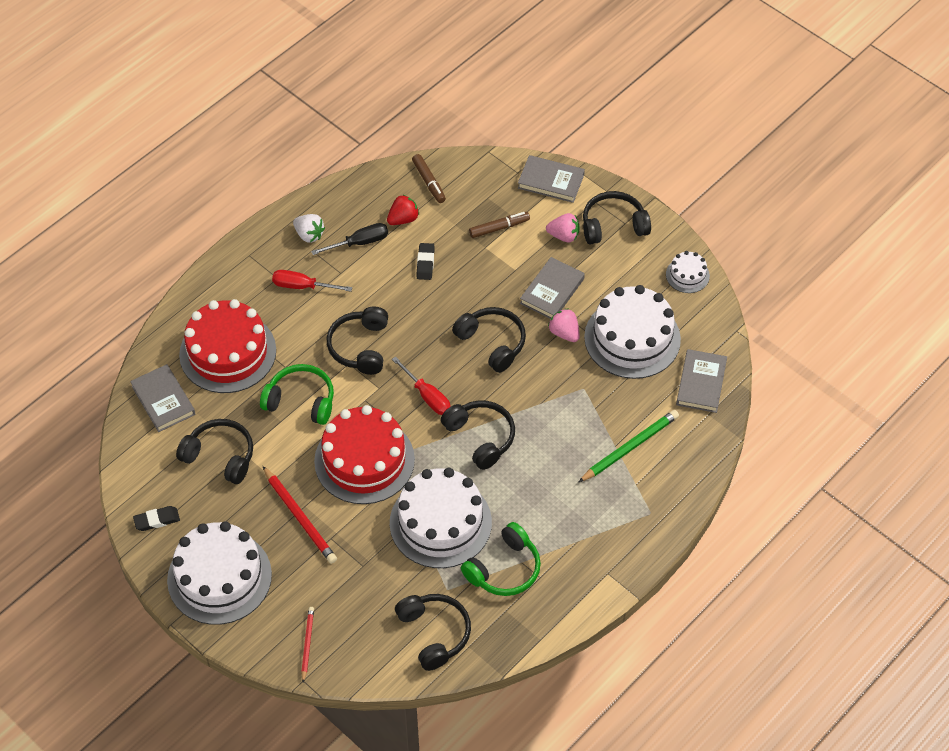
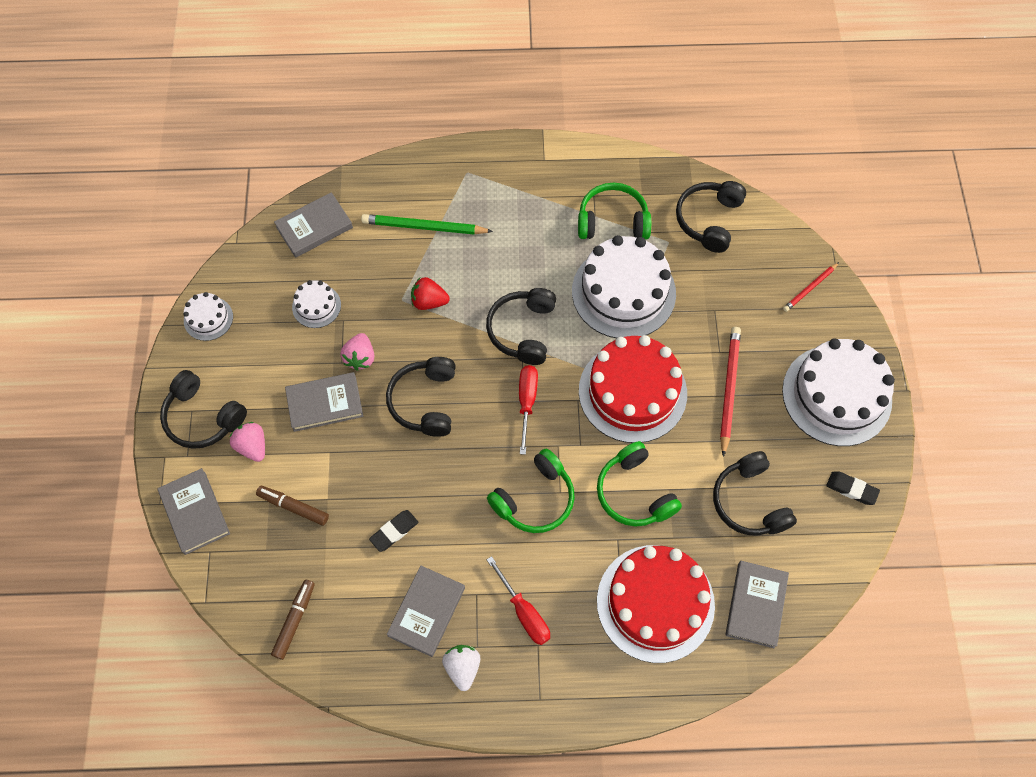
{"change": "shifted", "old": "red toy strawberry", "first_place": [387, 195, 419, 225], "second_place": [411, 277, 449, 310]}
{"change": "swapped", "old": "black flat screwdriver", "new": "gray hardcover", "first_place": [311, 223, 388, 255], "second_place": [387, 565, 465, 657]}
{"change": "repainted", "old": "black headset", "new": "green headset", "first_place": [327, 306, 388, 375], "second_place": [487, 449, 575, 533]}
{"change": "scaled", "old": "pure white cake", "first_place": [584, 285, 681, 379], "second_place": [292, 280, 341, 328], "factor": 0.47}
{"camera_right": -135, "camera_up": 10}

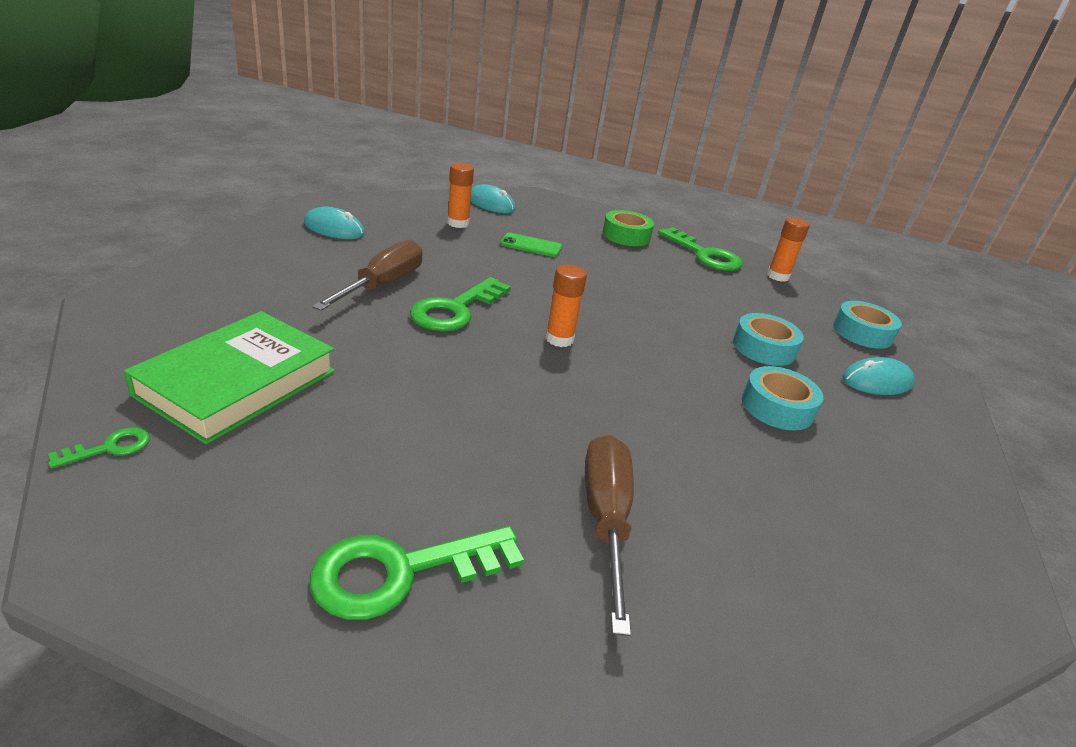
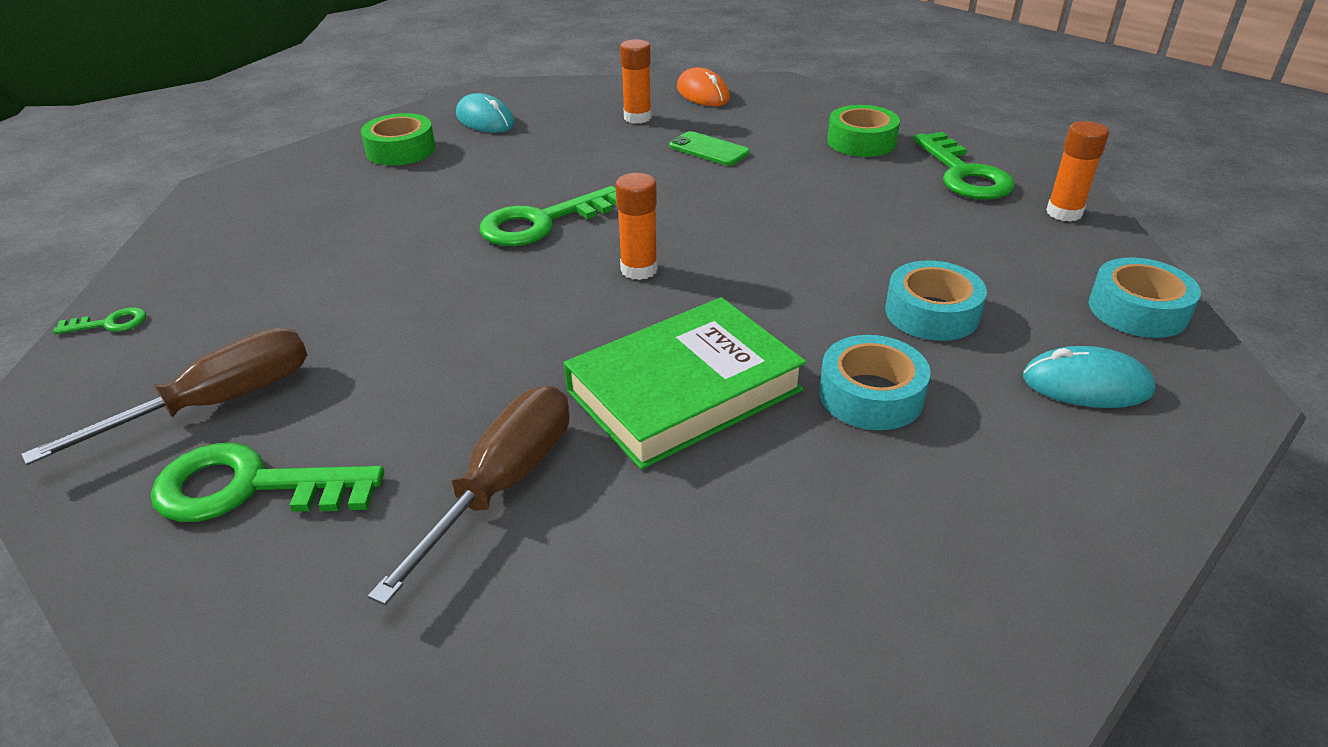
{"change": "new", "new": "green tape", "second_place": [361, 113, 436, 165]}
{"change": "shifted", "old": "green hardcover", "first_place": [124, 311, 335, 444], "second_place": [564, 297, 806, 469]}
{"change": "shifted", "old": "dark brown flat screwdriver", "first_place": [312, 240, 423, 311], "second_place": [21, 328, 307, 465]}
{"change": "repainted", "old": "turquoise PC mouse", "new": "bright orange PC mouse", "first_place": [471, 184, 515, 213], "second_place": [677, 67, 730, 106]}
{"camera_right": 30, "camera_up": 5}

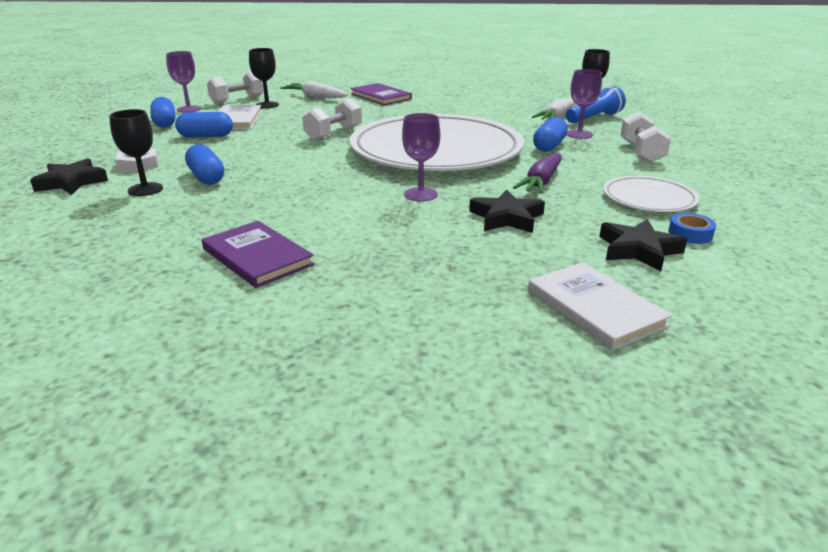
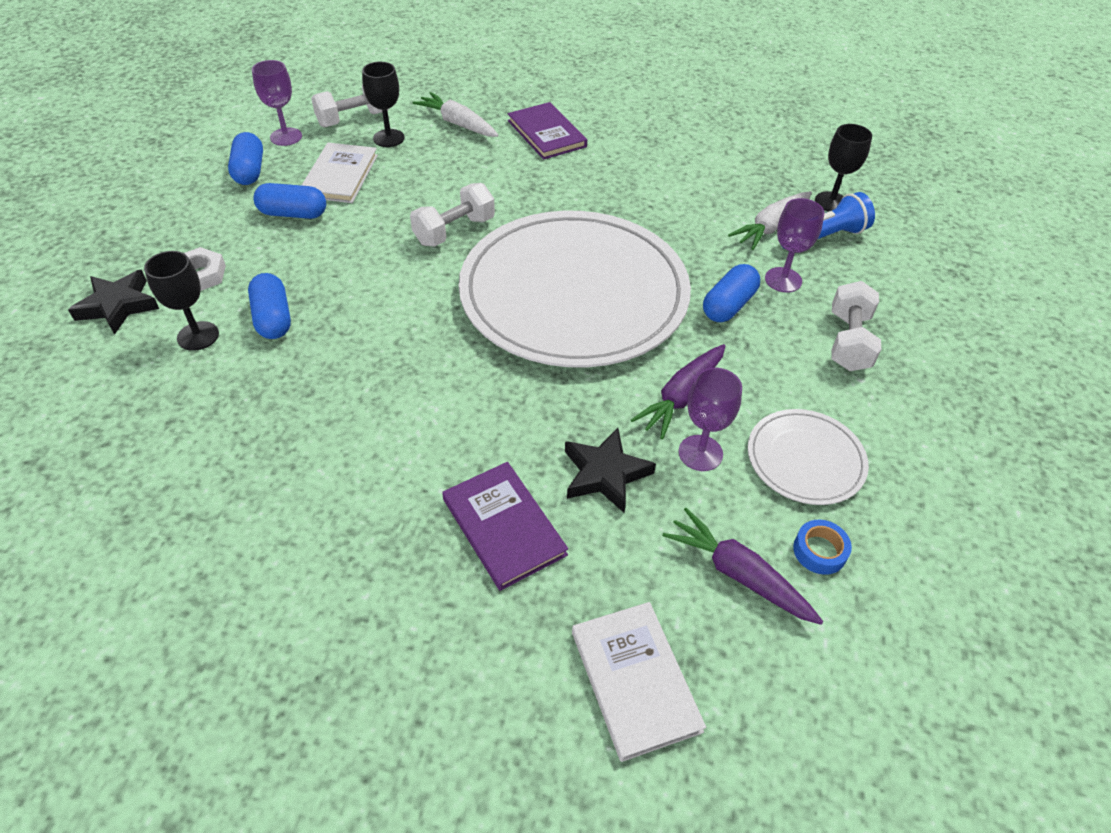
{"change": "shifted", "old": "purple hardcover", "first_place": [202, 221, 315, 288], "second_place": [442, 462, 568, 591]}
{"change": "shifted", "old": "purple goblet", "first_place": [402, 113, 440, 201], "second_place": [679, 368, 742, 471]}
{"change": "swapped", "old": "black star", "new": "purple toy carrot", "first_place": [599, 219, 687, 271], "second_place": [662, 508, 823, 625]}
{"camera_right": 10, "camera_up": 20}

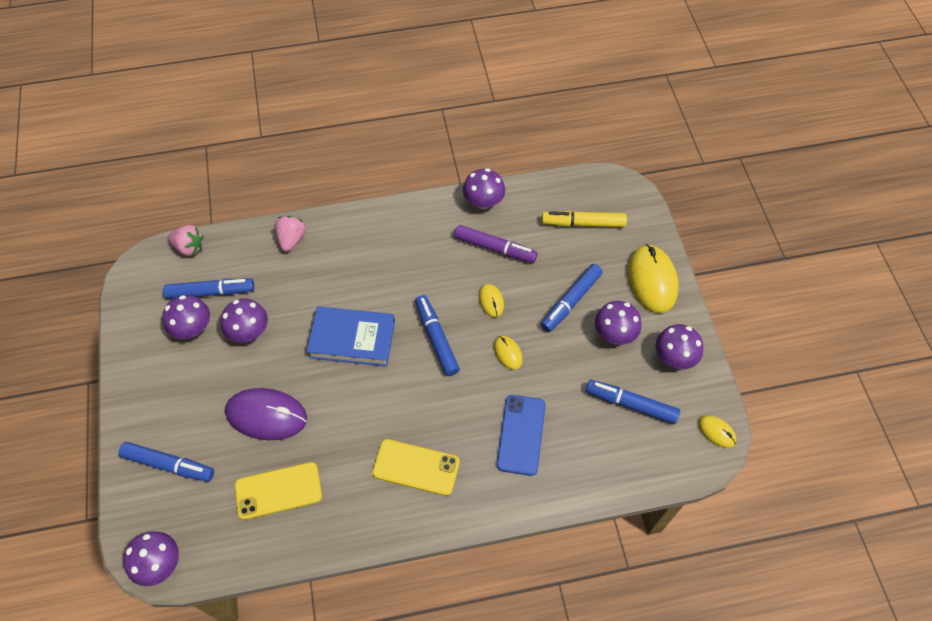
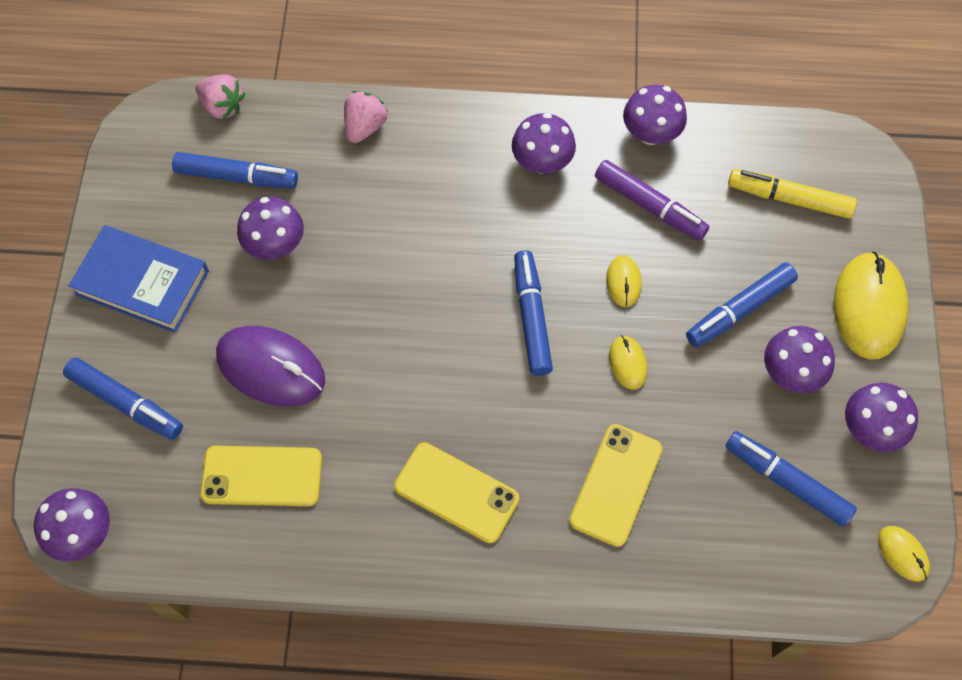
{"change": "shifted", "old": "purple mushroom", "first_place": [162, 295, 210, 339], "second_place": [512, 113, 576, 174]}
{"change": "shifted", "old": "cobalt hardcover", "first_place": [307, 306, 395, 367], "second_place": [68, 225, 209, 333]}
{"change": "repainted", "old": "cobalt phone", "new": "golden phone", "first_place": [496, 395, 546, 476], "second_place": [569, 424, 663, 547]}
{"camera_right": 15, "camera_up": 5}

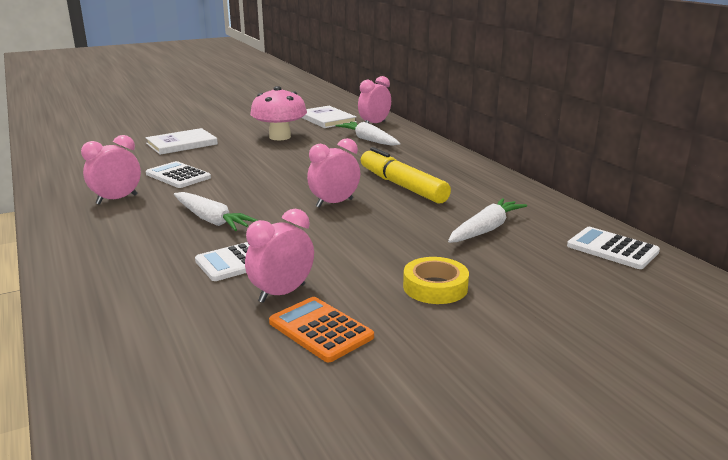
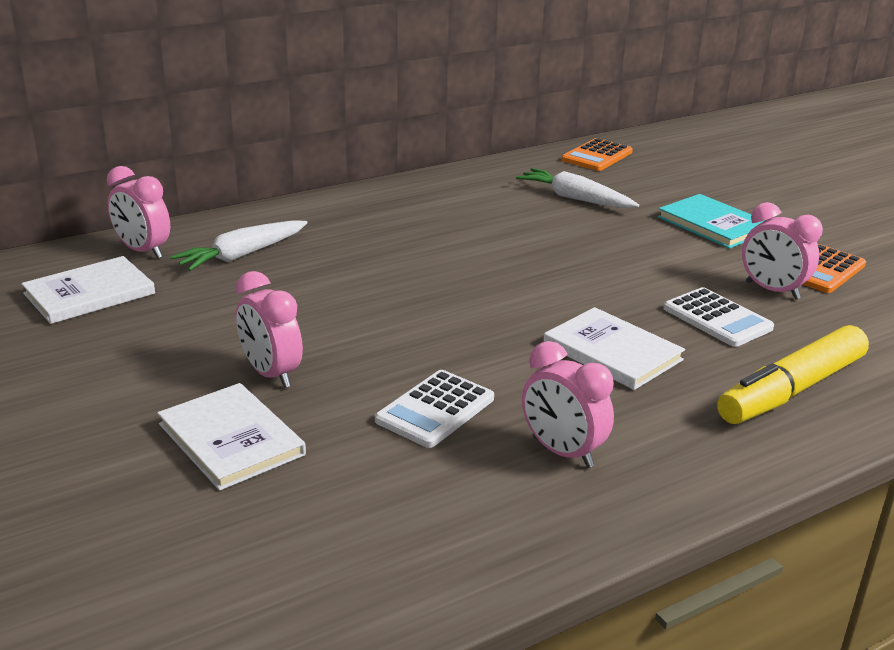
{"change": "gone", "old": "rosy mushroom", "first_place": [250, 86, 307, 140]}
{"change": "shifted", "old": "rosy alarm clock", "first_place": [307, 138, 360, 208], "second_place": [236, 271, 303, 388]}
{"change": "shifted", "old": "golden marker", "first_place": [361, 147, 451, 203], "second_place": [717, 325, 869, 424]}
{"change": "swapped", "old": "pure white toy carrot", "new": "pure white hardcover", "first_place": [174, 192, 258, 231], "second_place": [543, 307, 685, 390]}
{"change": "swapped", "old": "golden tape", "new": "turquoise hardcover", "first_place": [403, 257, 469, 304], "second_place": [658, 194, 765, 249]}
{"change": "repainted", "old": "pure white pocket calculator", "new": "bright orange pocket calculator", "first_place": [567, 227, 660, 269], "second_place": [562, 138, 633, 171]}
{"camera_right": -95, "camera_up": 5}

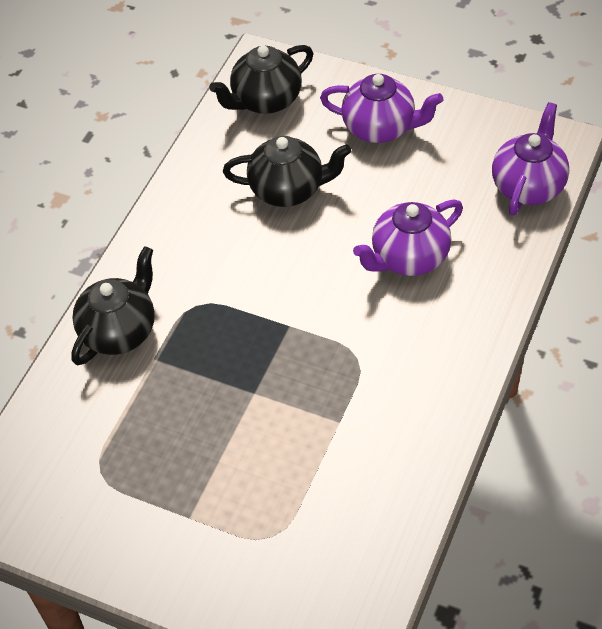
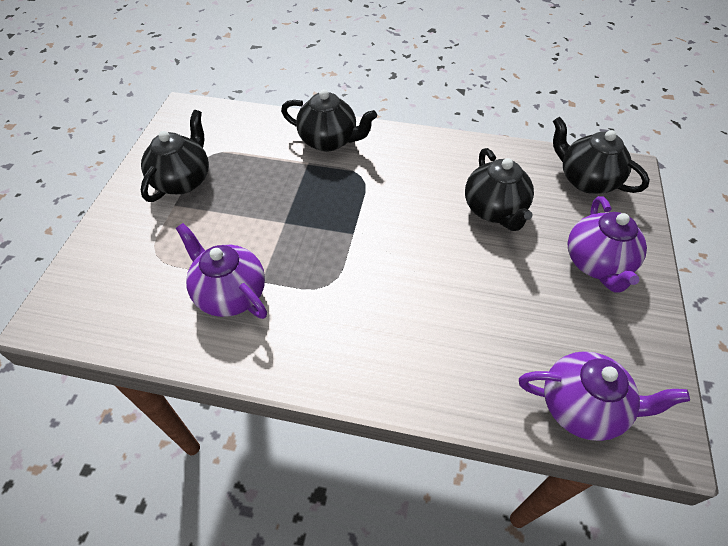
{"change": "new", "new": "black china teapot", "second_place": [141, 110, 209, 202]}
{"change": "shifted", "old": "purple china teapot", "first_place": [353, 200, 463, 276], "second_place": [176, 223, 267, 319]}
{"camera_right": 75, "camera_up": 0}

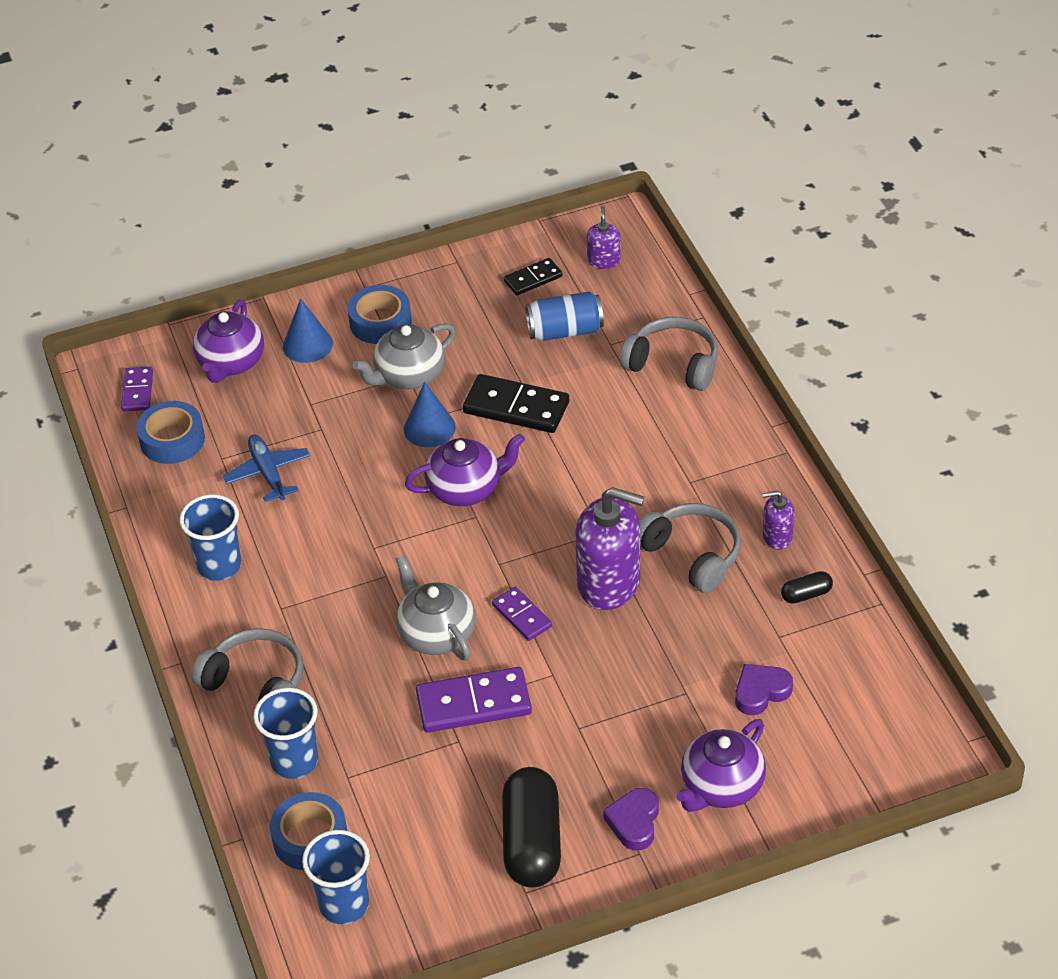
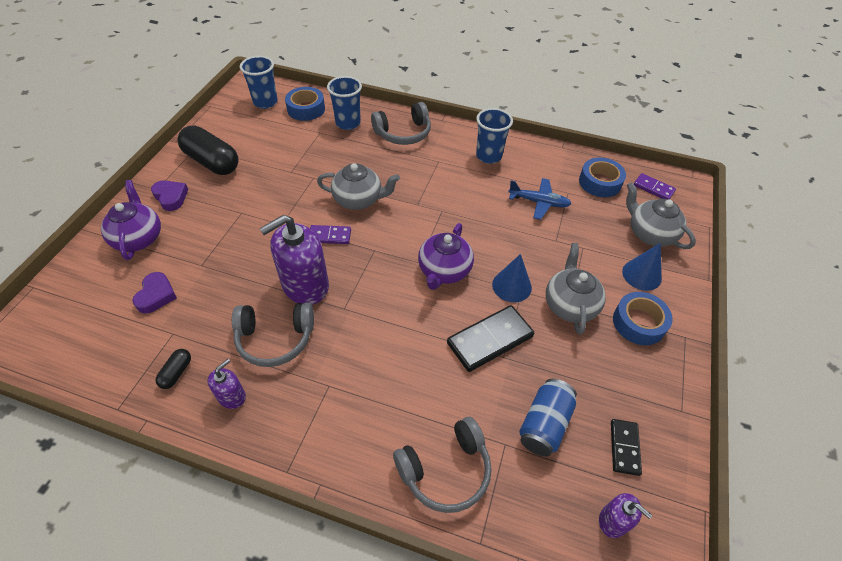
{"change": "gone", "old": "purple domino tile", "first_place": [416, 667, 532, 733]}
{"change": "repainted", "old": "purple china teapot", "new": "gray china teapot", "first_place": [193, 299, 264, 383], "second_place": [626, 182, 696, 249]}
{"camera_right": 125, "camera_up": 5}

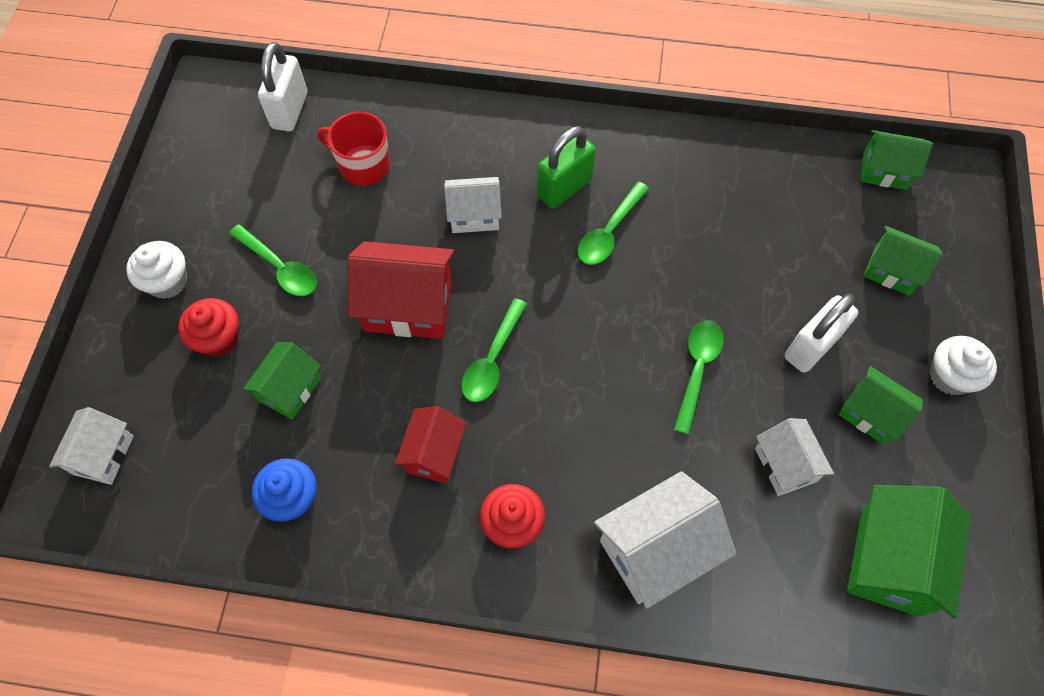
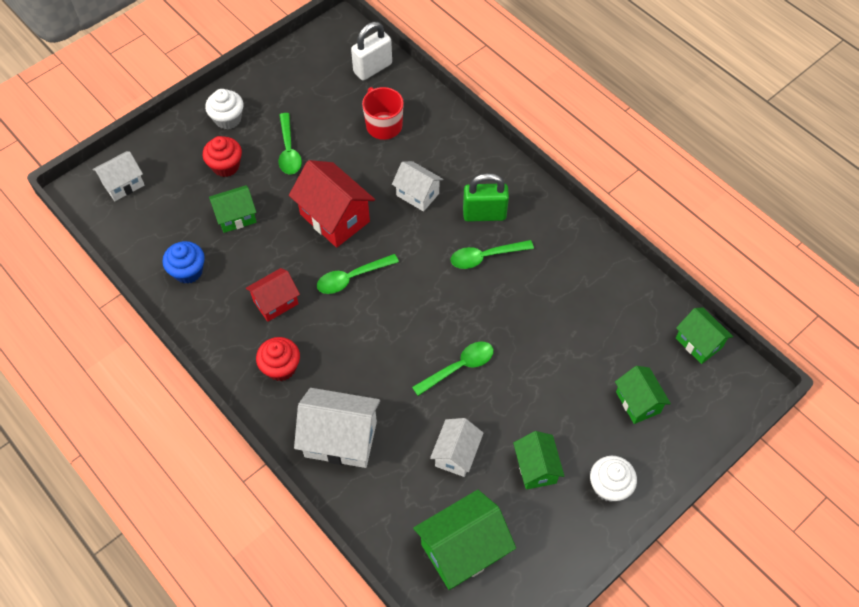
{"change": "gone", "old": "pure white padlock", "first_place": [785, 294, 858, 373]}
{"camera_right": 40, "camera_up": -5}

